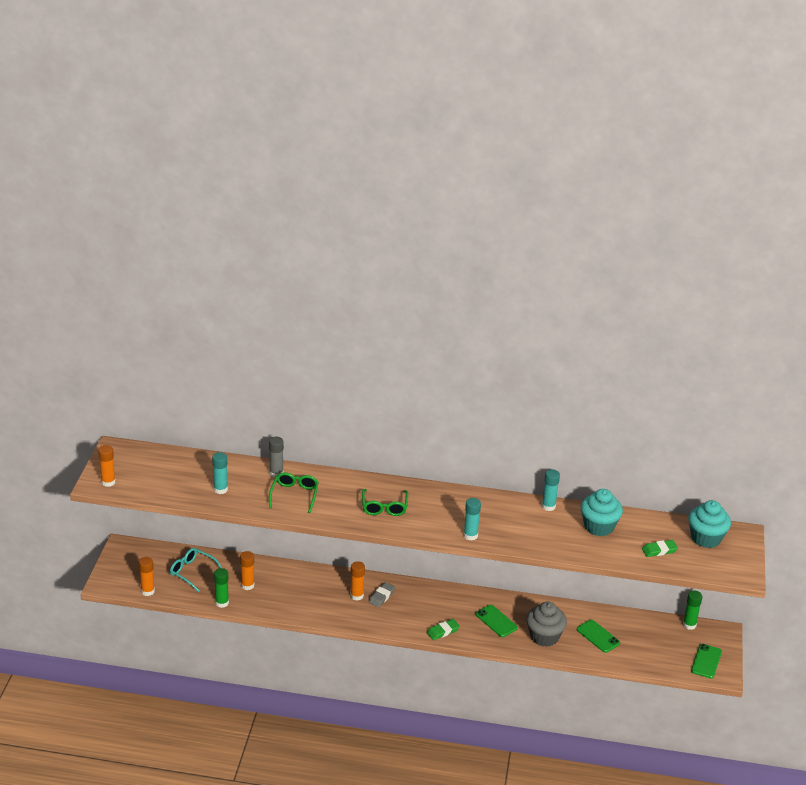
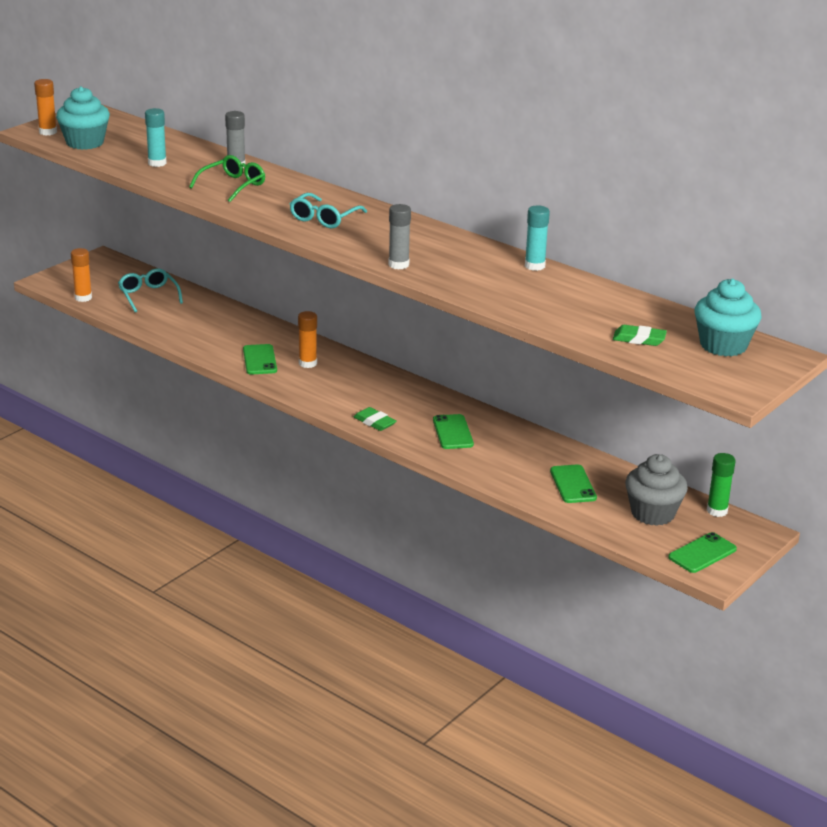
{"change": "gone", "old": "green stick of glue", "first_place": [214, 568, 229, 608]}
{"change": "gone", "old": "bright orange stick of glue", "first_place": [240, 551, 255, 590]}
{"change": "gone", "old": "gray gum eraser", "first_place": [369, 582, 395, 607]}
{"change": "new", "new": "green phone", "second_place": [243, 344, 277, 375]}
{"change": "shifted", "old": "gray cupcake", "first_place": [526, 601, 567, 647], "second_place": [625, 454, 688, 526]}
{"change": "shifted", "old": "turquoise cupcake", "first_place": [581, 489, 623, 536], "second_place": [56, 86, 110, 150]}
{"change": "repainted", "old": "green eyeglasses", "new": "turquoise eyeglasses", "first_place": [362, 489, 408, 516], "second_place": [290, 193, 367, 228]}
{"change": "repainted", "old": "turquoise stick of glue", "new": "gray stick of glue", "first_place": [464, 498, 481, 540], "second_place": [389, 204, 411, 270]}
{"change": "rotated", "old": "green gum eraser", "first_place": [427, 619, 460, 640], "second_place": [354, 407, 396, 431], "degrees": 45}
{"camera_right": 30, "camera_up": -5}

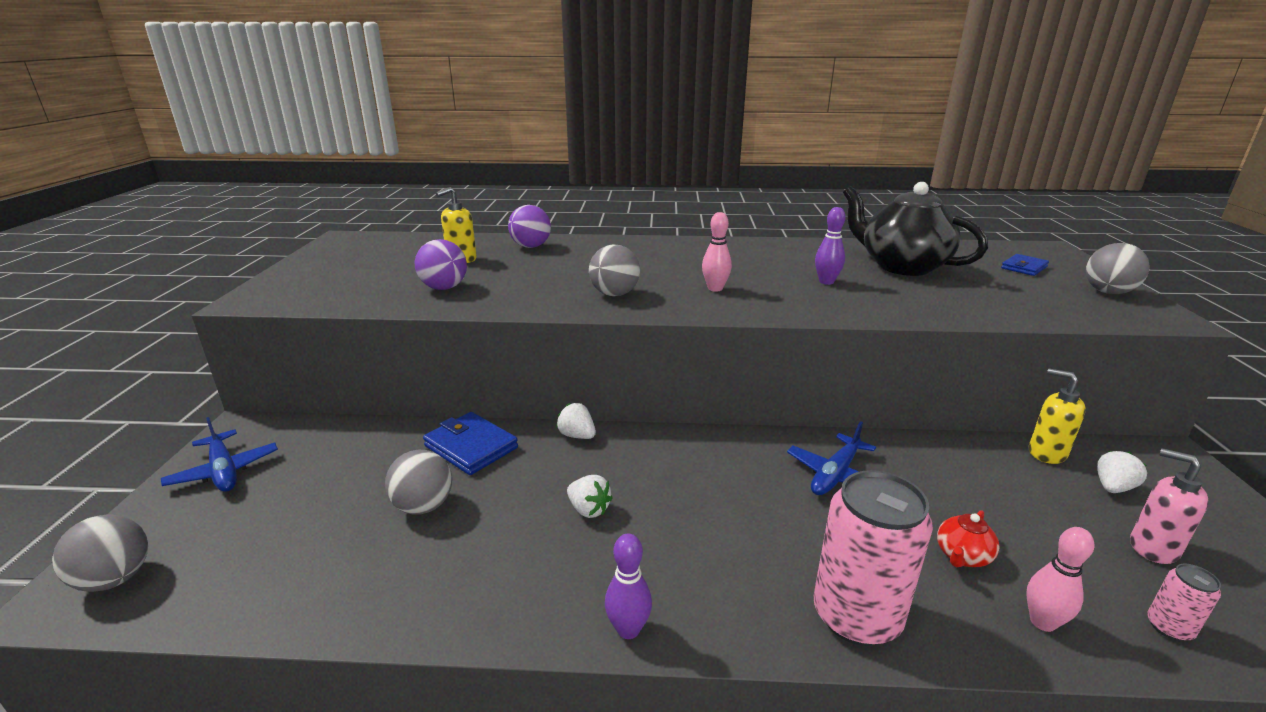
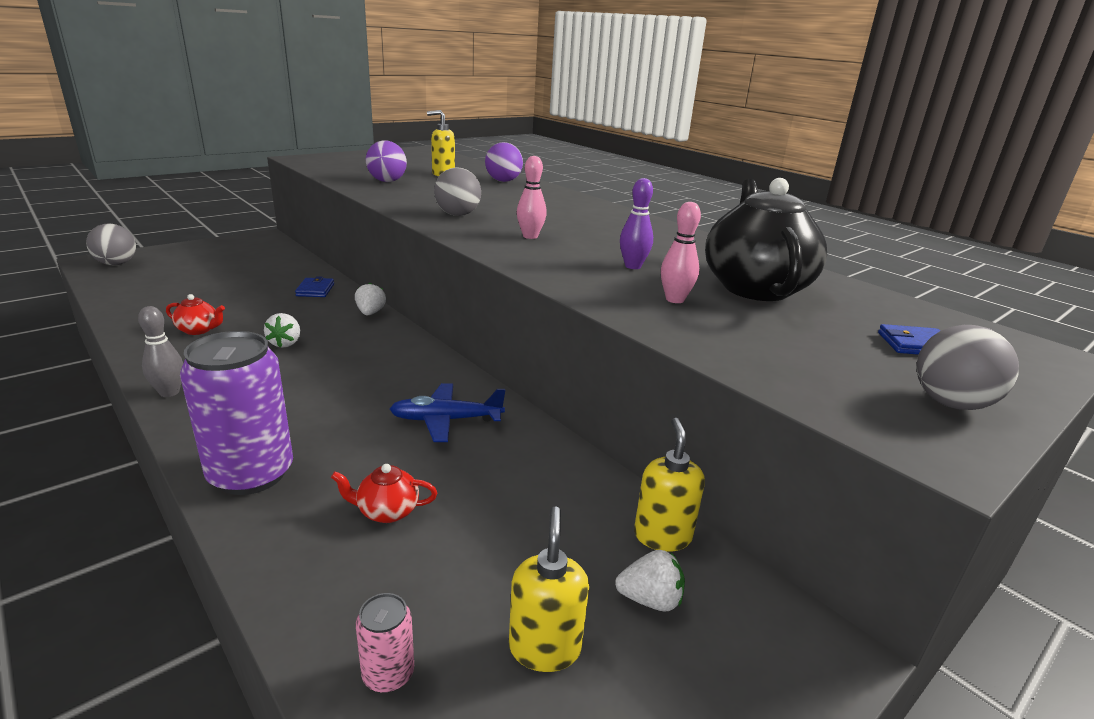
{"change": "gone", "old": "cobalt plane", "first_place": [161, 417, 278, 492]}
{"change": "gone", "old": "gray ball", "first_place": [385, 450, 452, 515]}
{"change": "new", "new": "red china teapot", "second_place": [166, 294, 225, 335]}
{"change": "shifted", "old": "rosy skittle", "first_place": [1026, 527, 1095, 632], "second_place": [661, 202, 701, 303]}
{"change": "repainted", "old": "purple skittle", "new": "gray skittle", "first_place": [605, 533, 652, 639], "second_place": [138, 306, 183, 397]}
{"change": "repainted", "old": "rosy soda can", "new": "purple soda can", "first_place": [813, 470, 933, 646], "second_place": [180, 331, 293, 495]}
{"change": "repainted", "old": "rosy soap pump", "new": "golden soap pump", "first_place": [1130, 448, 1209, 564], "second_place": [509, 506, 589, 672]}
{"change": "scaled", "old": "cobalt billfold", "first_place": [423, 412, 518, 475], "second_place": [295, 276, 334, 297], "factor": 0.62}
{"camera_right": 45, "camera_up": 0}

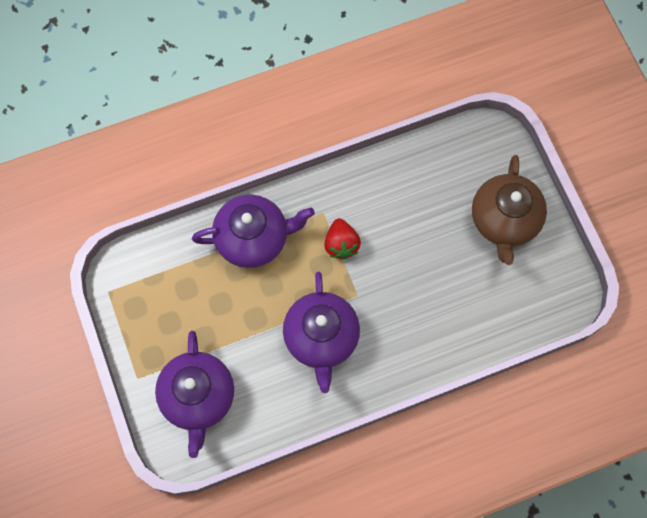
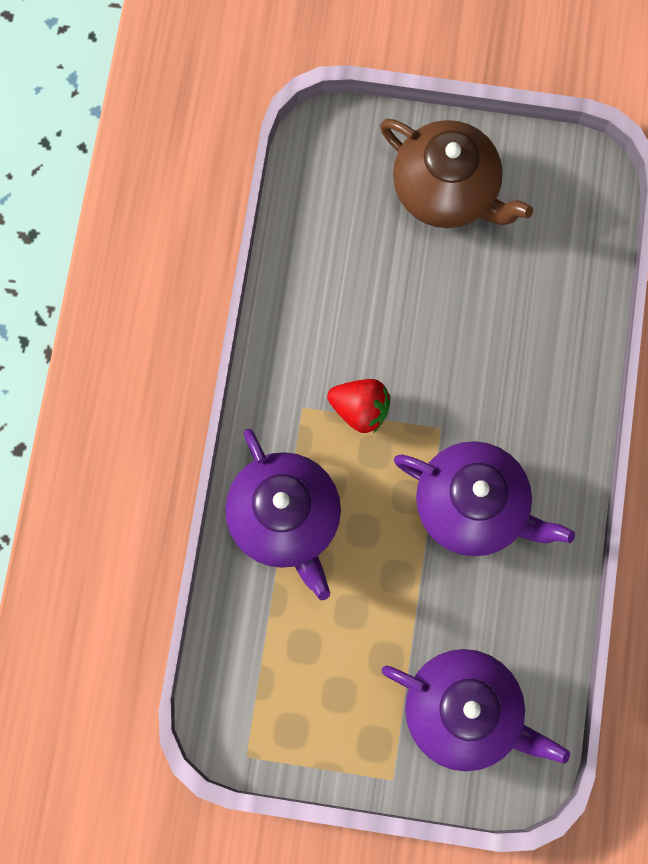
{"change": "rotated", "old": "purple china teapot", "first_place": [192, 195, 315, 268], "second_place": [225, 429, 341, 600], "degrees": 135}
{"camera_right": -60, "camera_up": 5}

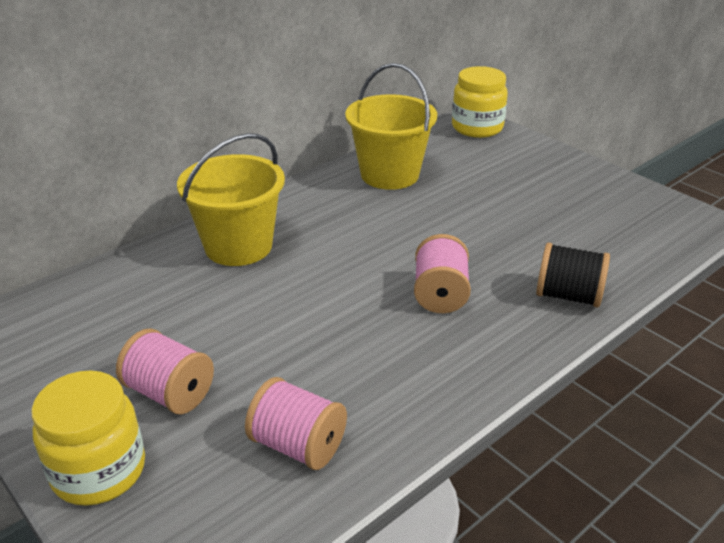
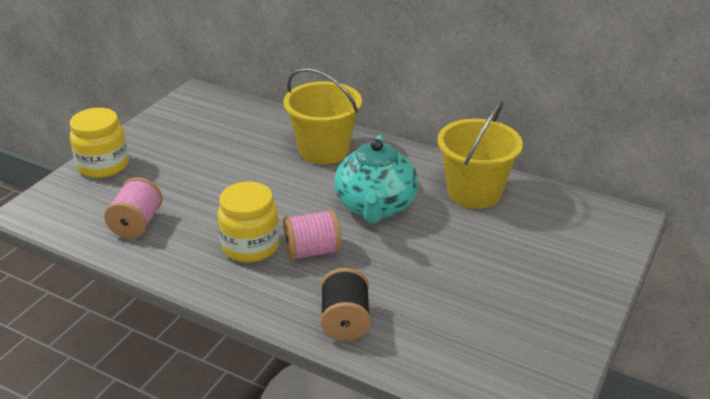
{"change": "gone", "old": "rosy reel of thread", "first_place": [116, 328, 214, 414]}
{"change": "new", "new": "turquoise china teapot", "second_place": [334, 135, 418, 223]}
{"change": "shifted", "old": "golden jam jar", "first_place": [452, 66, 508, 138], "second_place": [217, 181, 280, 262]}
{"camera_right": 70, "camera_up": 0}

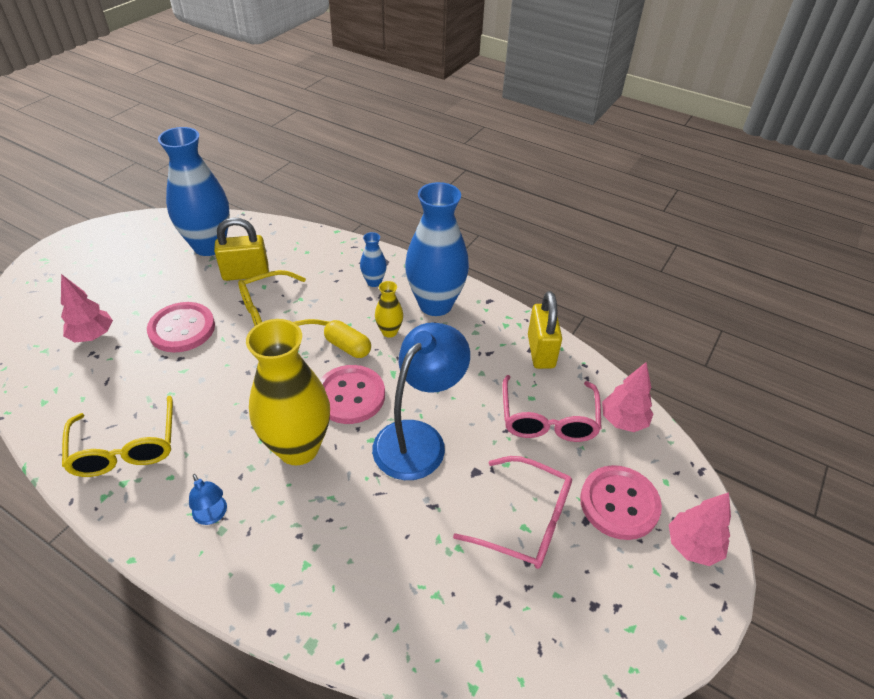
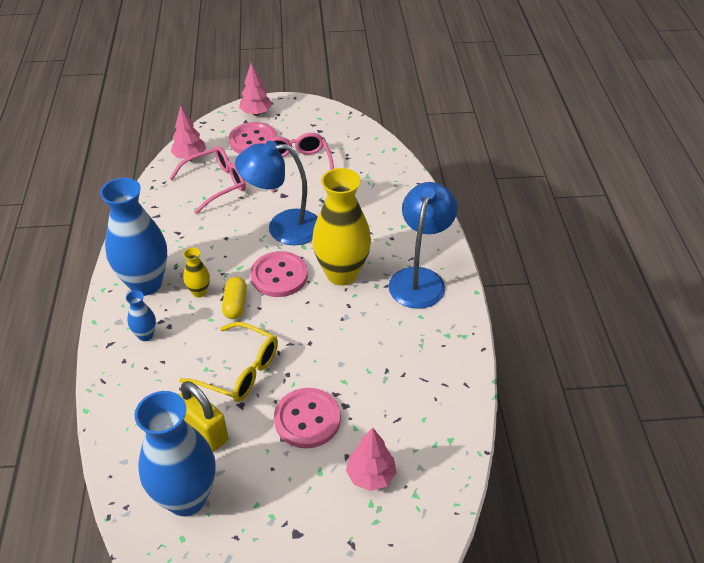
{"change": "gone", "old": "golden eyeglasses", "first_place": [62, 396, 173, 477]}
{"change": "gone", "old": "golden padlock", "first_place": [528, 291, 562, 369]}
{"change": "scaled", "old": "cobalt desk lamp", "first_place": [189, 474, 227, 525], "second_place": [389, 182, 458, 309], "factor": 2.31}
{"camera_right": -125, "camera_up": 0}

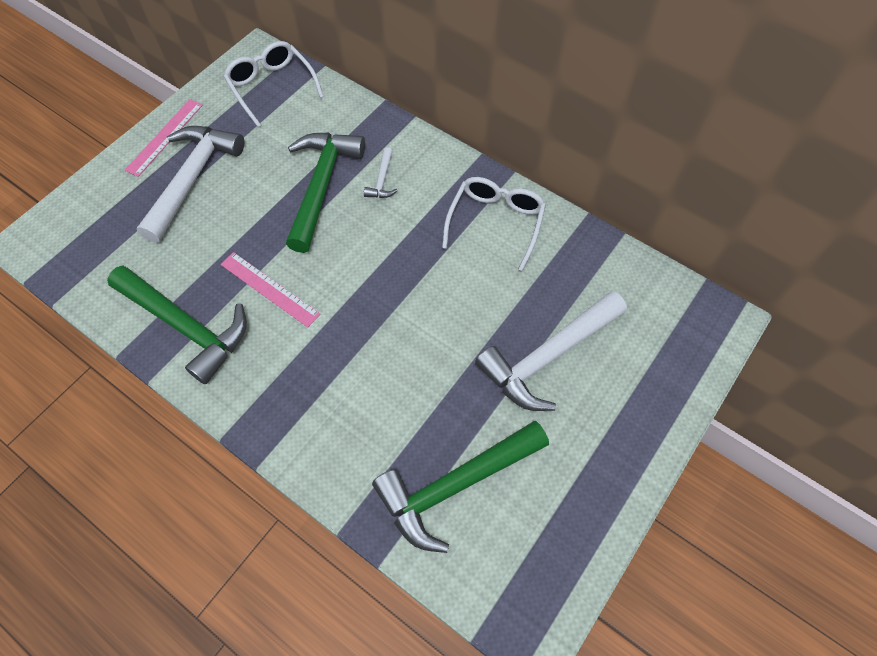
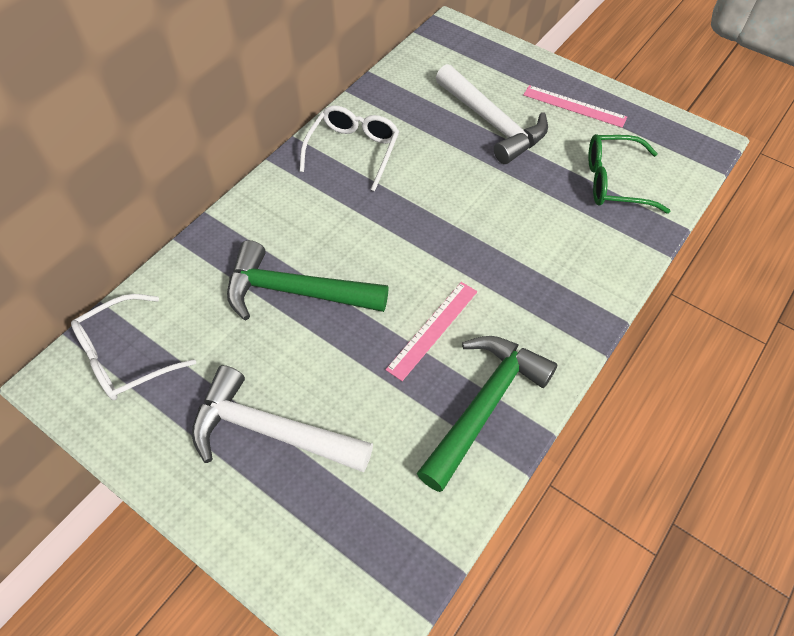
{"change": "gone", "old": "pure white hammer", "first_place": [364, 147, 398, 198]}
{"change": "shifted", "old": "rosy straightedge", "first_place": [125, 99, 203, 177], "second_place": [523, 85, 627, 128]}
{"change": "swapped", "old": "green hammer", "new": "green eyeglasses", "first_place": [372, 421, 549, 553], "second_place": [588, 134, 670, 214]}
{"change": "rotated", "old": "pure white eyeglasses", "first_place": [442, 177, 546, 271], "second_place": [299, 105, 399, 191], "degrees": 90}
{"camera_right": -90, "camera_up": -5}

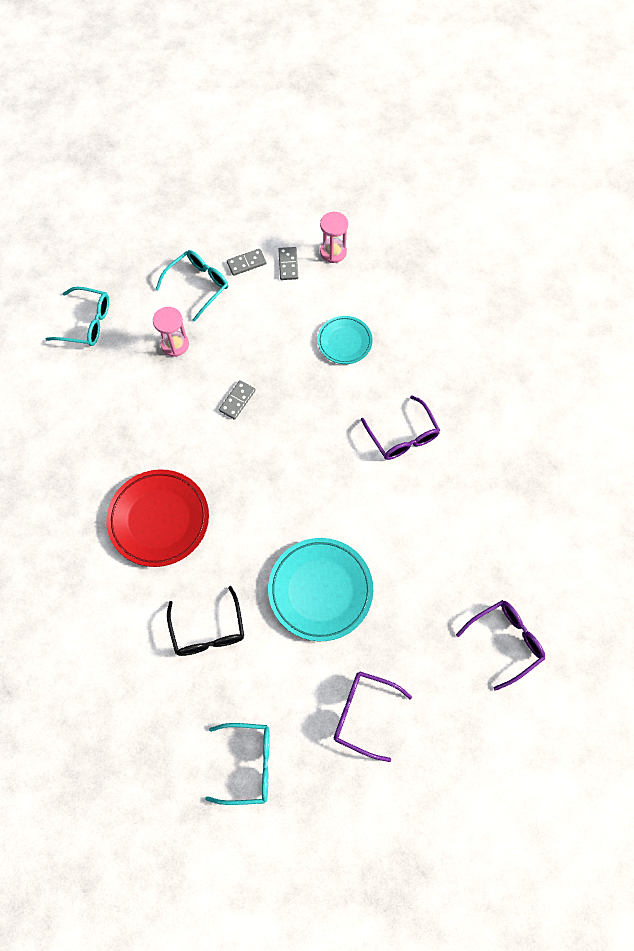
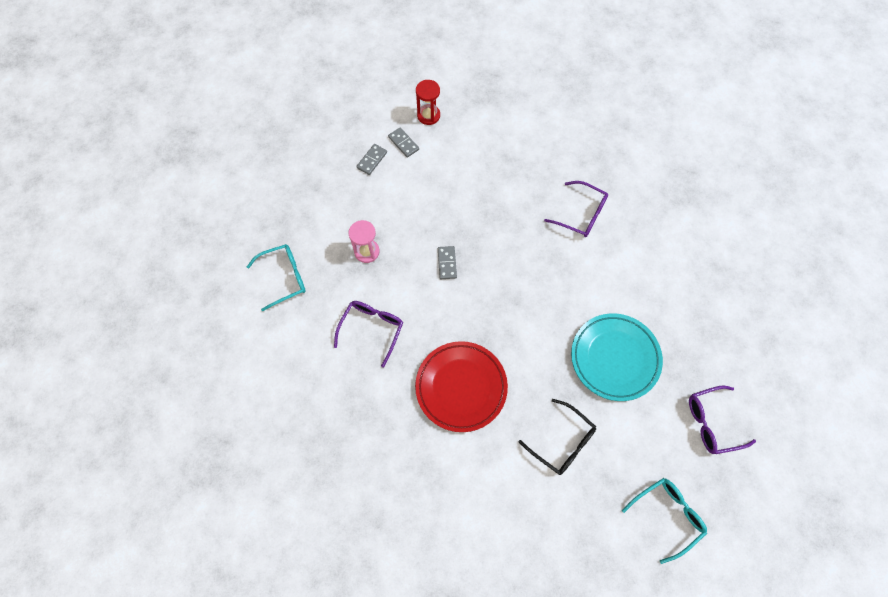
{"change": "gone", "old": "turquoise eyeglasses", "first_place": [156, 250, 228, 322]}
{"change": "gone", "old": "turquoise plate", "first_place": [318, 316, 373, 364]}
{"change": "shifted", "old": "purple eyeglasses", "first_place": [456, 600, 545, 691], "second_place": [334, 301, 403, 367]}
{"change": "repainted", "old": "rosy sandglass", "new": "red sandglass", "first_place": [320, 212, 348, 263], "second_place": [416, 80, 440, 125]}
{"camera_right": -35, "camera_up": 0}

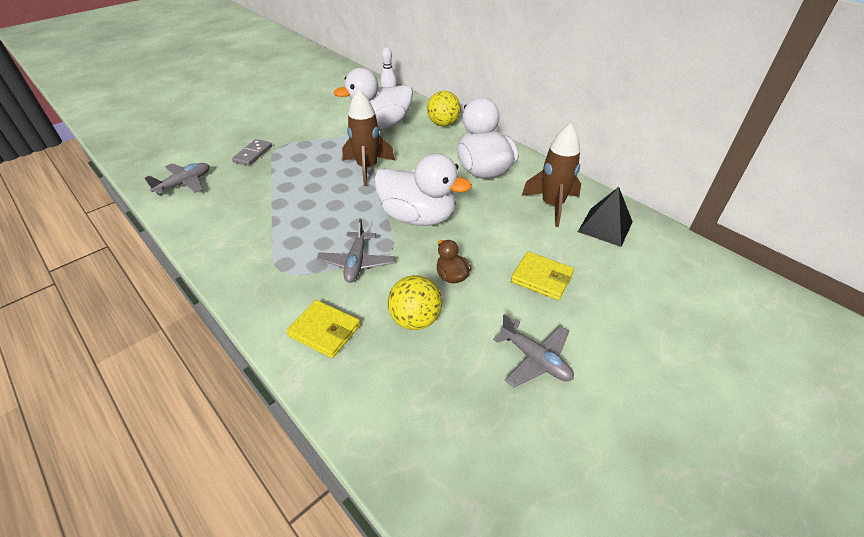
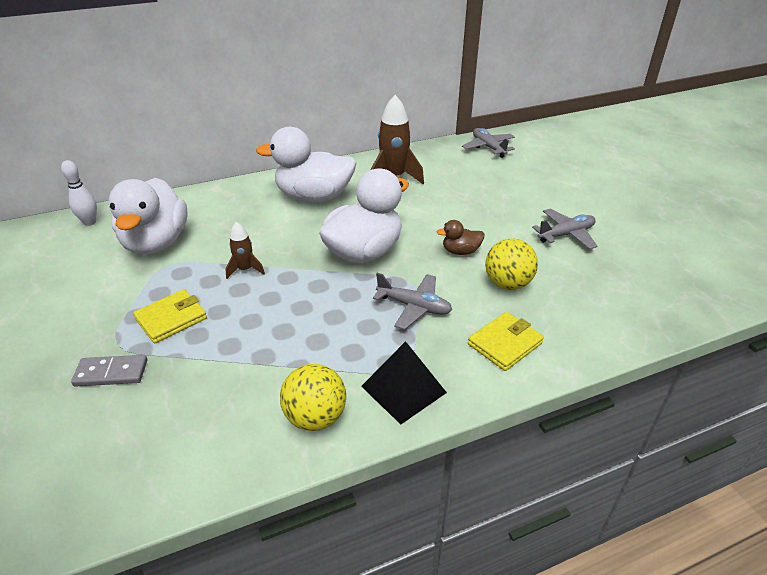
{"change": "shifted", "old": "gray plane", "first_place": [145, 163, 209, 195], "second_place": [462, 128, 515, 158]}
{"change": "shifted", "old": "golden ball", "first_place": [427, 91, 461, 126], "second_place": [280, 364, 346, 431]}
{"change": "shifted", "old": "golden billfold", "first_place": [511, 252, 574, 300], "second_place": [133, 289, 207, 343]}
{"change": "shifted", "old": "black pyramid shape", "first_place": [578, 187, 633, 247], "second_place": [361, 341, 447, 425]}
{"change": "rotated", "old": "gray domino tile", "first_place": [232, 139, 272, 166], "second_place": [71, 355, 147, 387], "degrees": -45}
{"change": "scaled", "old": "dark brown spaceship", "first_place": [342, 89, 395, 186], "second_place": [225, 222, 265, 279], "factor": 0.55}
{"camera_right": -70, "camera_up": -5}

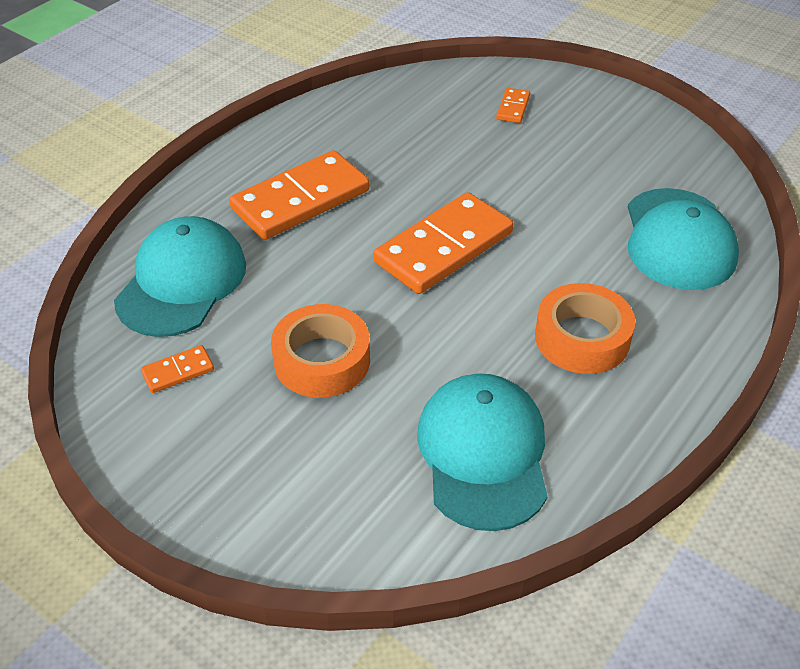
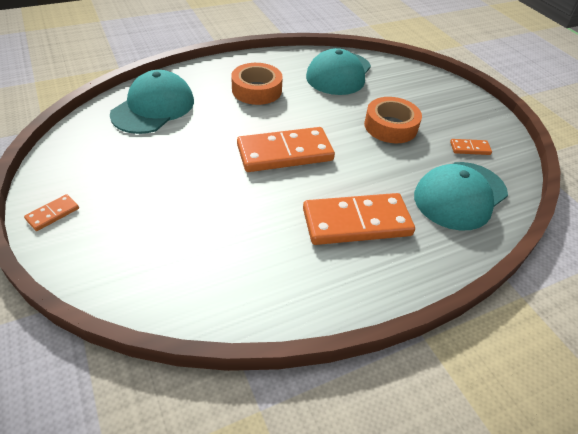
{"change": "shifted", "old": "bright orange domino tile", "first_place": [496, 88, 530, 123], "second_place": [24, 194, 79, 231]}
{"camera_right": -155, "camera_up": 0}

